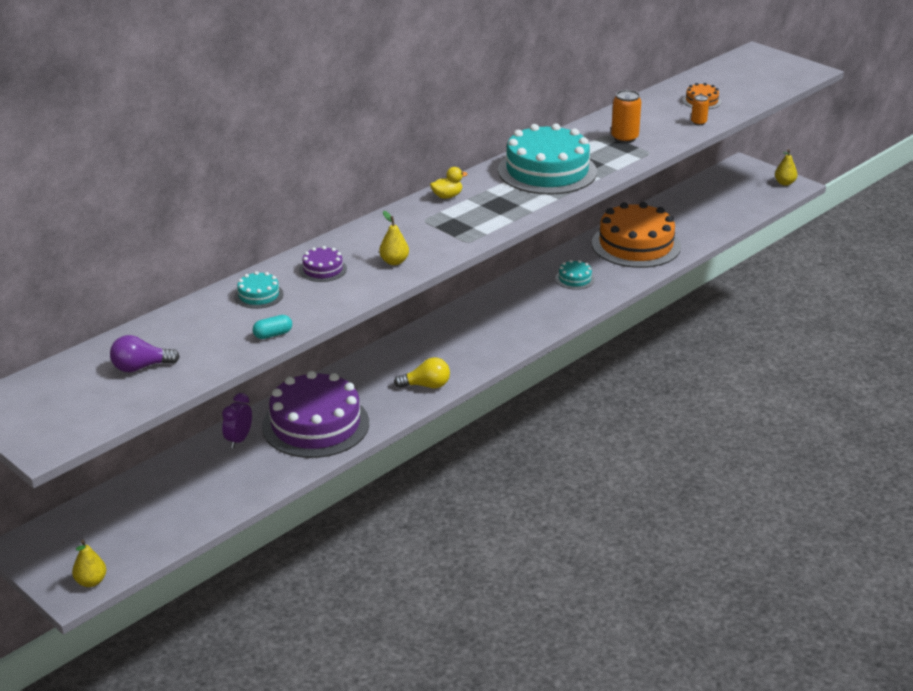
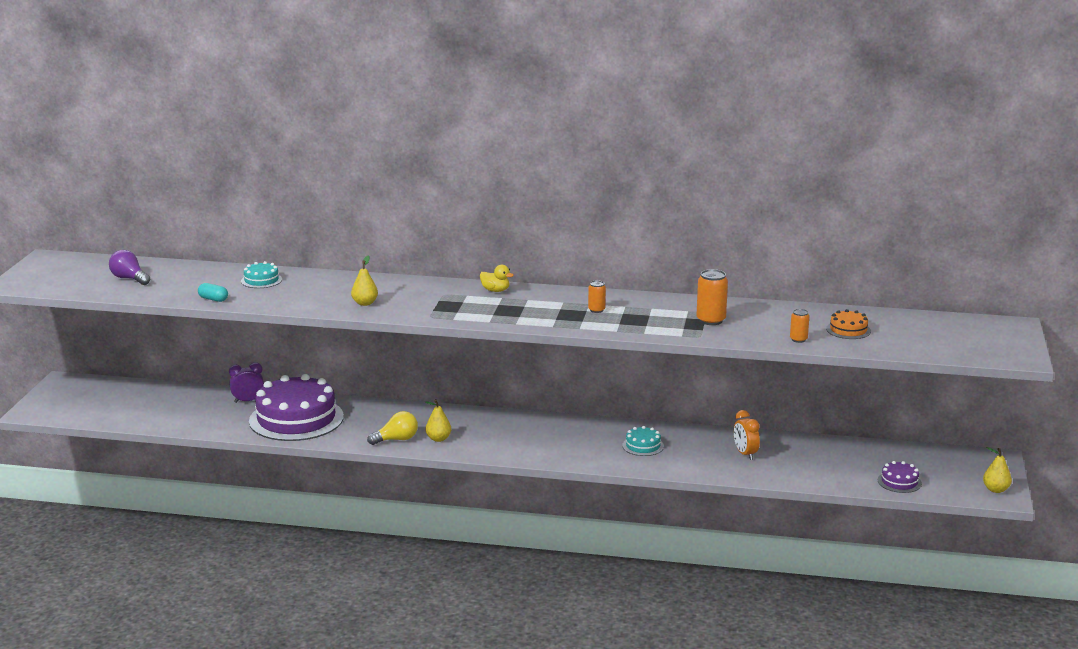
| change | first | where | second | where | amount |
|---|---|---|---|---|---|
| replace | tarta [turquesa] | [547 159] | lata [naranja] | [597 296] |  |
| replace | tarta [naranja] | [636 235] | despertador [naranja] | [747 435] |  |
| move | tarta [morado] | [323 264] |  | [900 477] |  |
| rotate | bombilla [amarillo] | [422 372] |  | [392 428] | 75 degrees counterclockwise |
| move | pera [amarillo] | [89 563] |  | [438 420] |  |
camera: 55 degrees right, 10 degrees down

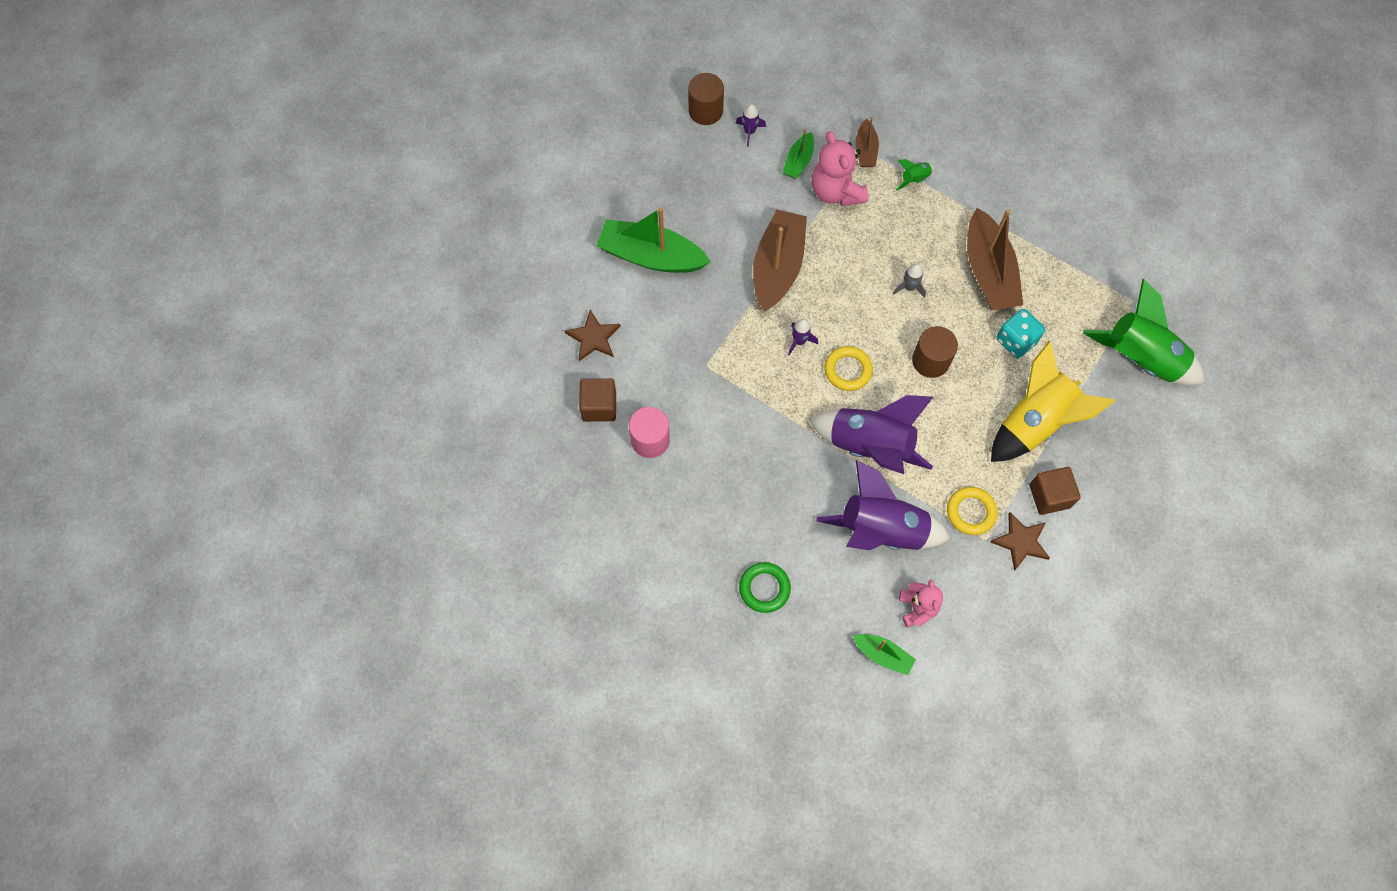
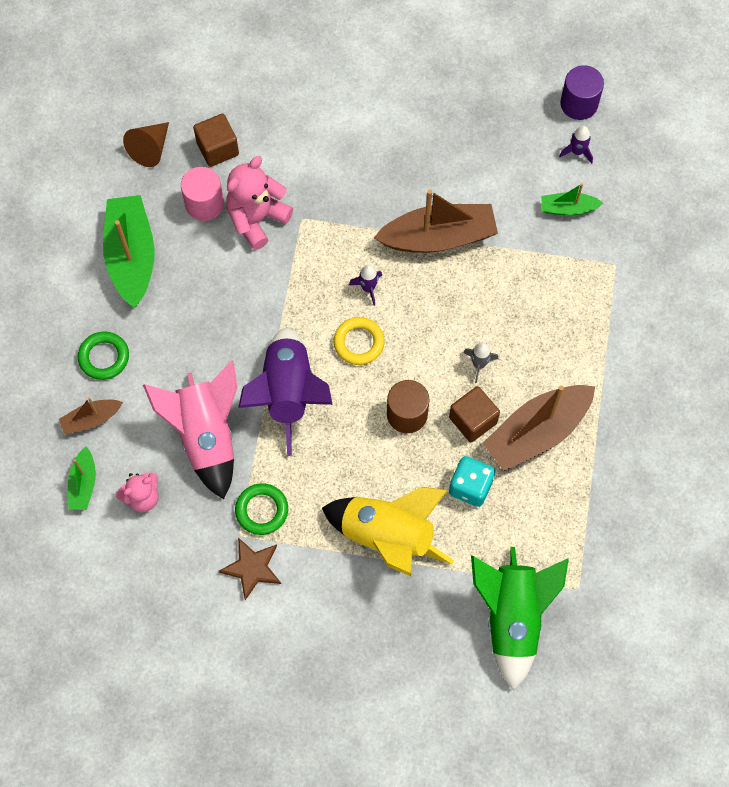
| change | first | where | second | where | amount |
|---|---|---|---|---|---|
| recolor | cilindro [marrón] | [706 99] | cilindro [morado] | [582 92] |  |
| move | barco [marrón] | [867 141] |  | [91 415] |  |
| move | osito [rosa] | [840 168] |  | [259 203] |  |
| delete | cohete [verde] | [915 175] |  |  |  |
| move | barco [verde] | [653 240] |  | [129 251] |  |
| delete | estrella [marrón] | [592 335] |  |  |  |
| recolor | cohete [morado] | [883 505] | cohete [rosa] | [190 429] |  |
| move | cubo [marrón] | [1055 491] |  | [474 414] |  |
| recolor | anillo [amarillo] | [972 511] | anillo [verde] | [261 509] |  |
| insert |  |  | cono [marrón] | [146 144] |  |
camera: 65 degrees right, 0 degrees up

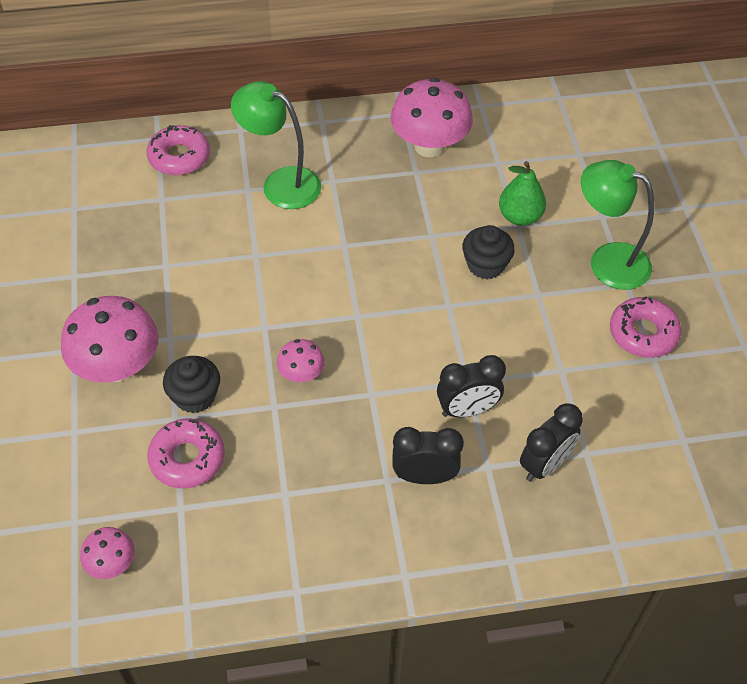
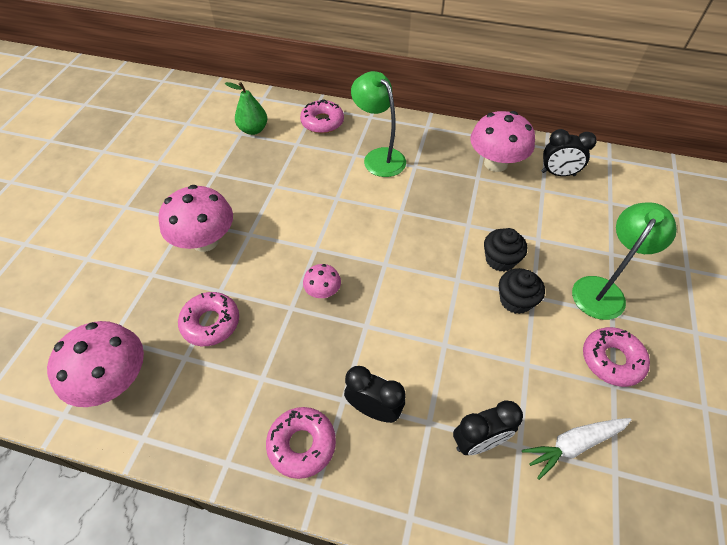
| change | first | where | second | where | amount |
|---|---|---|---|---|---|
| rotate | lámpara [verde] | [617 225] |  | [624 261] | 75 degrees clockwise |
| move | pera [verde] | [522 193] |  | [246 108] |  |
| move | despertador [negro] | [471 386] |  | [569 152] |  |
| move | magdalena [negro] | [191 385] |  | [522 291] |  |
| resize | seta [rosa] | [107 553] |  | [95 364] | x1.99 |
| insert |  |  | rosquilla [rosa] | [301 443] |  |
| insert |  |  | zanahoria [blanco] | [577 449] |  |
camera: 25 degrees right, 0 degrees up

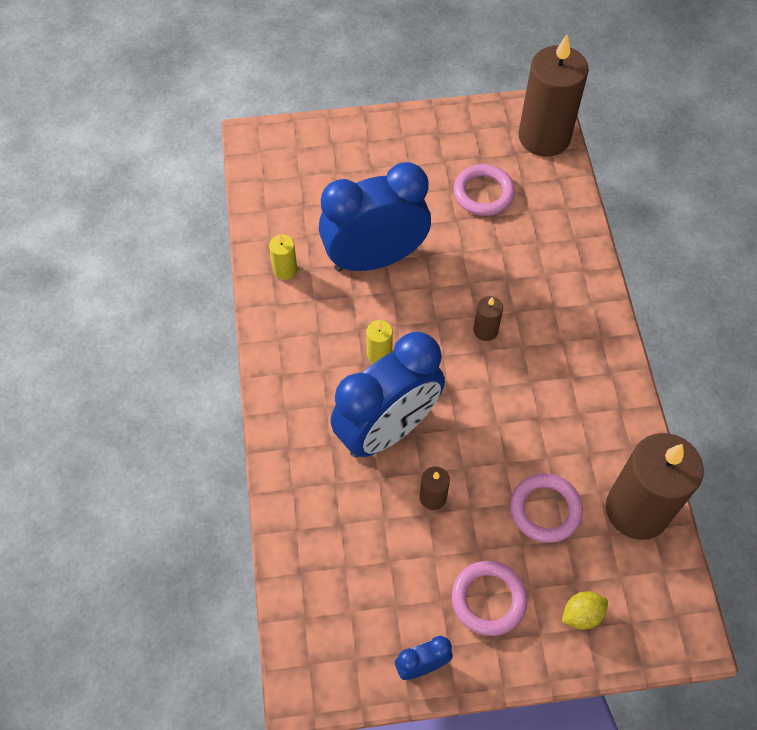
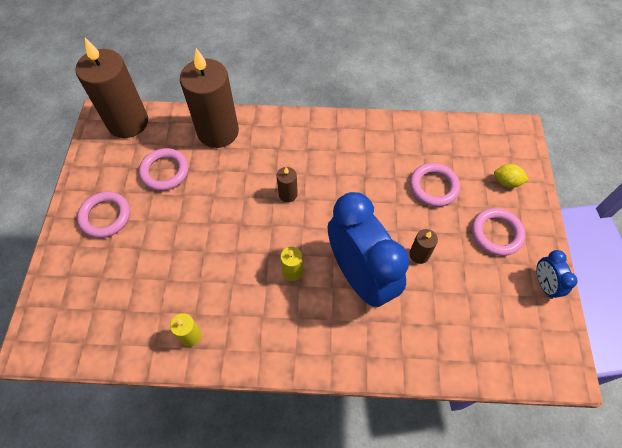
| change | first | where | second | where | amount |
|---|---|---|---|---|---|
| delete | despertador [azul] | [375 217] |  |  |  |
| move | vela [marrón] | [655 486] |  | [209 98] |  |
| rotate | limón [amarillo] | [585 610] |  | [511 176] | 60 degrees counterclockwise |
| insert |  |  | anillo [rosa] | [103 214] |  |
camera: 80 degrees left, 0 degrees up

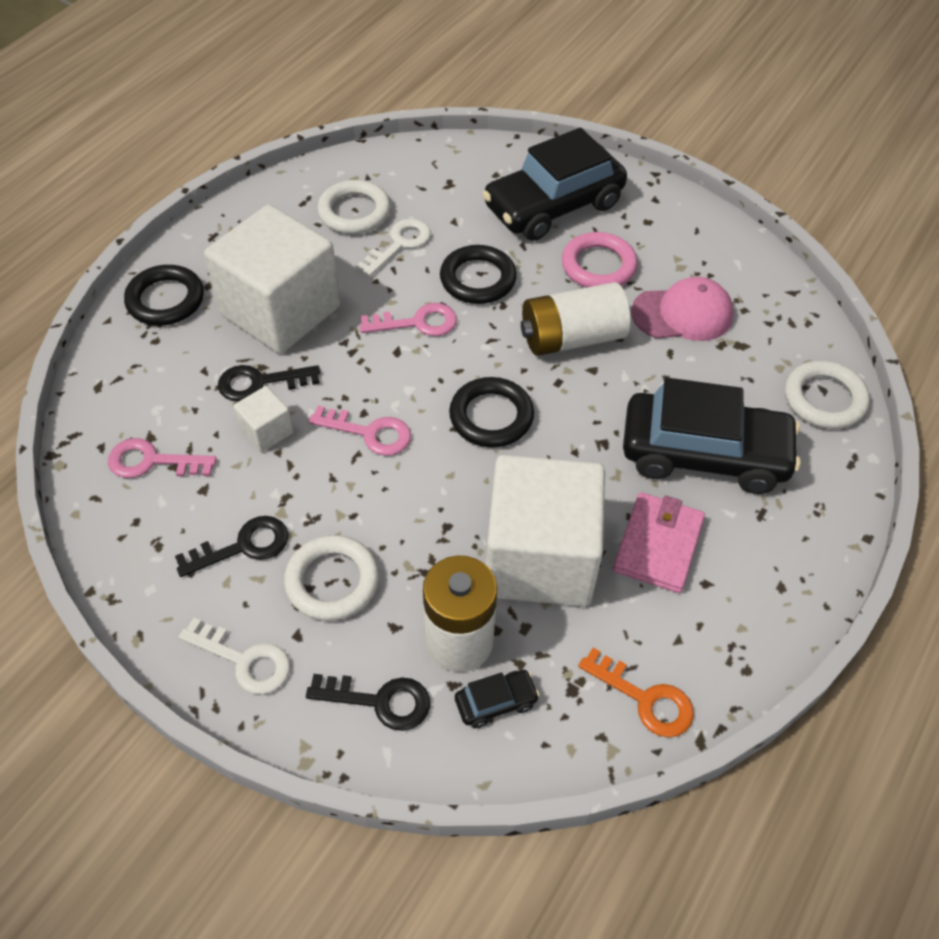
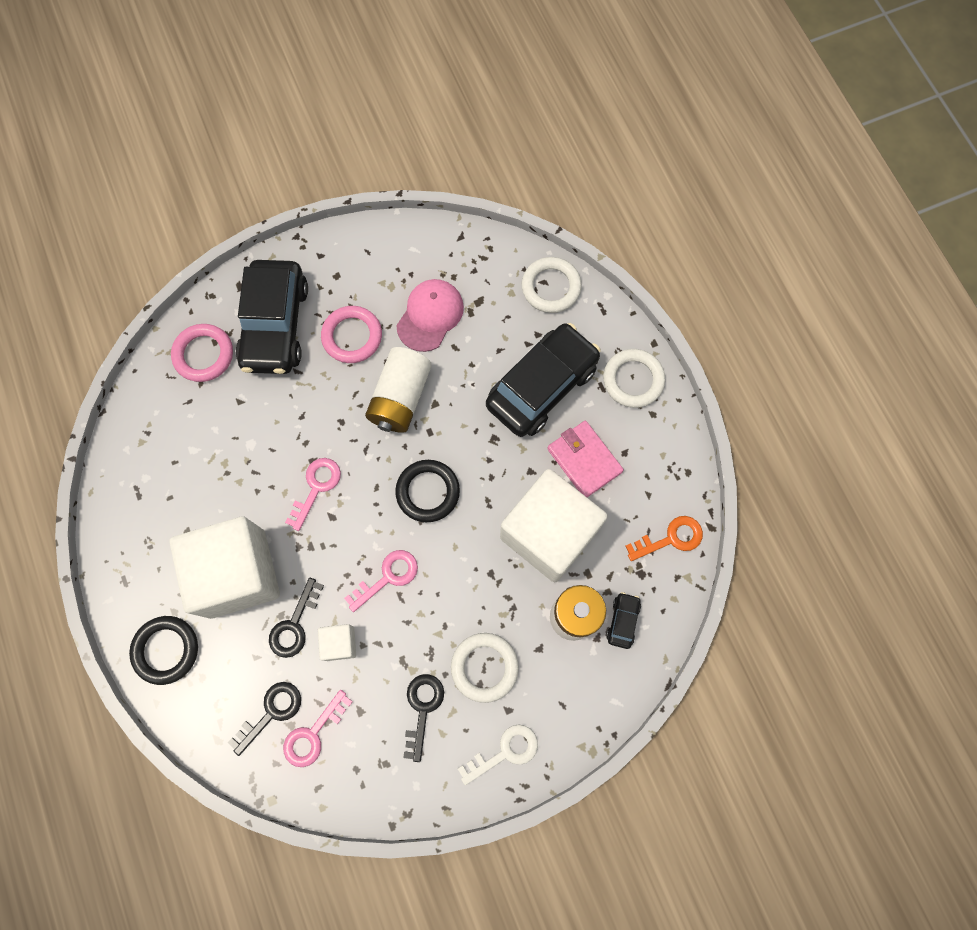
| change | first | where | second | where | amount |
|---|---|---|---|---|---|
| move | anillo [blanco] | [354 207] |  | [634 378] |  |
| delete | llave [blanco] | [393 248] |  |  |  |
| delete | anillo [negro] | [478 274] |  |  |  |
| move | llave [negro] | [368 702] |  | [264 719] |  |
| insert |  |  | anillo [rosa] | [202 353] |  |
camera: 55 degrees left, 20 degrees up

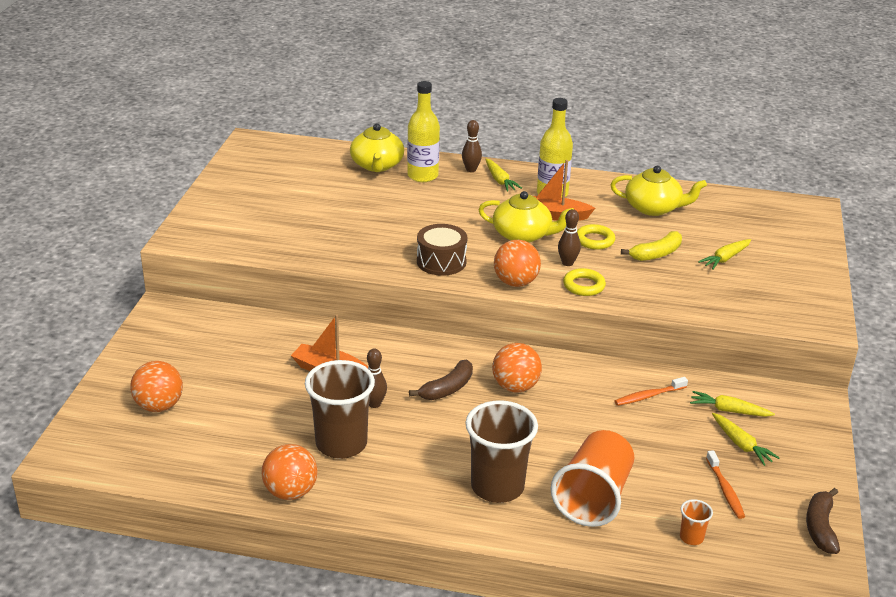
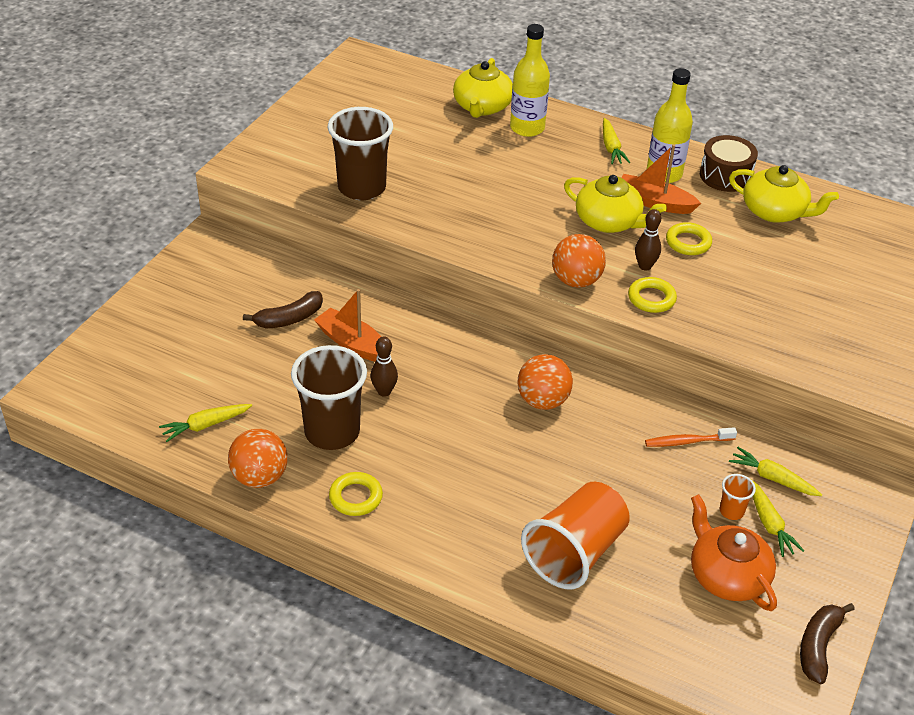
| change | first | where | second | where | amount |
|---|---|---|---|---|---|
| delete | bolo [marrón] | [472 146] |  |  |  |
| move | tambor [marrón] | [442 250] |  | [729 163] |  |
| delete | plátano [amarillo] | [651 246] |  |  |  |
| move | zanahoria [amarillo] | [724 254] |  | [205 423] |  |
| move | plátano [marrón] | [441 380] |  | [283 310] |  |
| delete | pelota [naranja] | [156 386] |  |  |  |
| move | vaso [marrón] | [501 451] |  | [360 153] |  |
| replace | cepillo de dientes [naranja] | [725 484] | tetera [naranja] | [734 552] |  |
| move | vaso [naranja] | [696 522] |  | [738 497] |  |
| insert |  |  | anillo [amarillo] | [356 494] |  |
camera: 15 degrees right, 10 degrees up

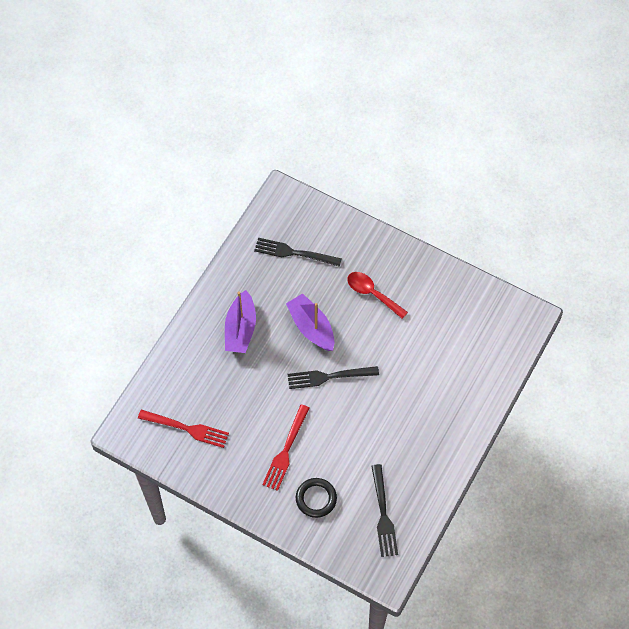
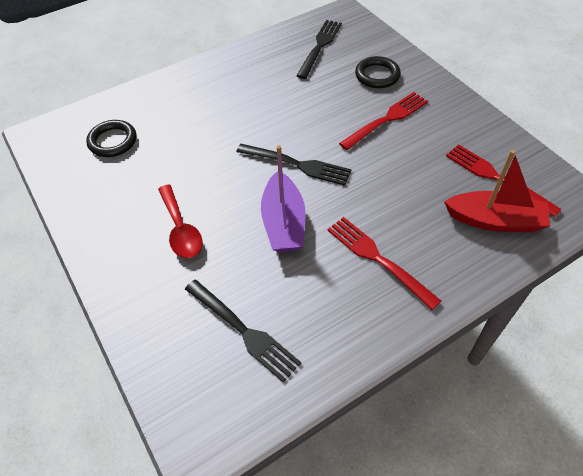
| change | first | where | second | where | amount |
|---|---|---|---|---|---|
| replace | barco [morado] | [240 321] | tenedor [rojo] | [384 263] |  |
| insert |  |  | anillo [negro] | [111 138] |  |
| insert |  |  | barco [rojo] | [497 191] |  |
camera: 150 degrees left, 10 degrees down

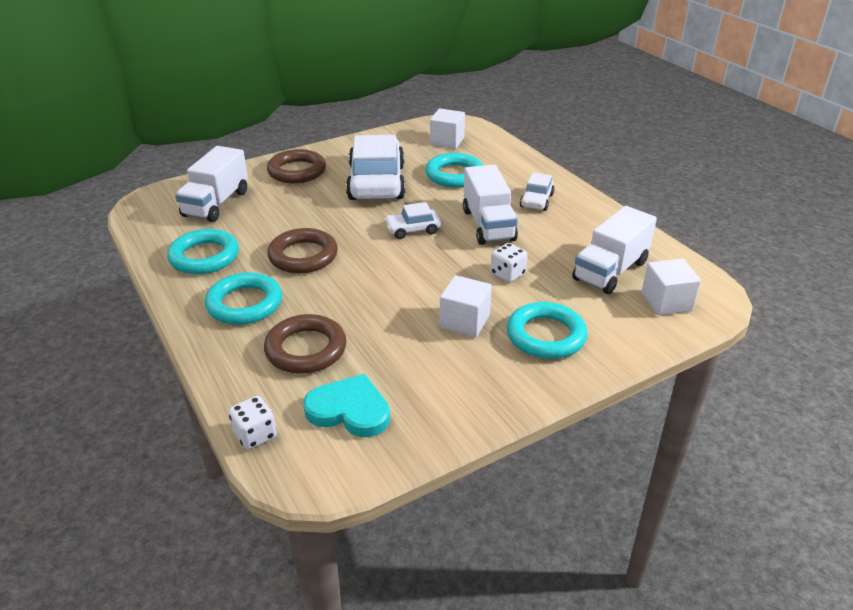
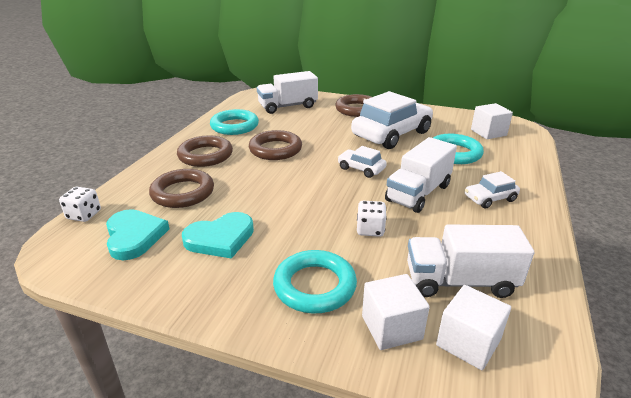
| change | first | where | second | where | amount |
|---|---|---|---|---|---|
| recolor | anillo [turquesa] | [243 298] | anillo [marrón] | [205 151] |  |
| move | cubo [blanco] | [465 306] |  | [396 312] |  |
| insert |  |  | corazón [turquesa] | [218 235] |  |
camera: 50 degrees right, 5 degrees down

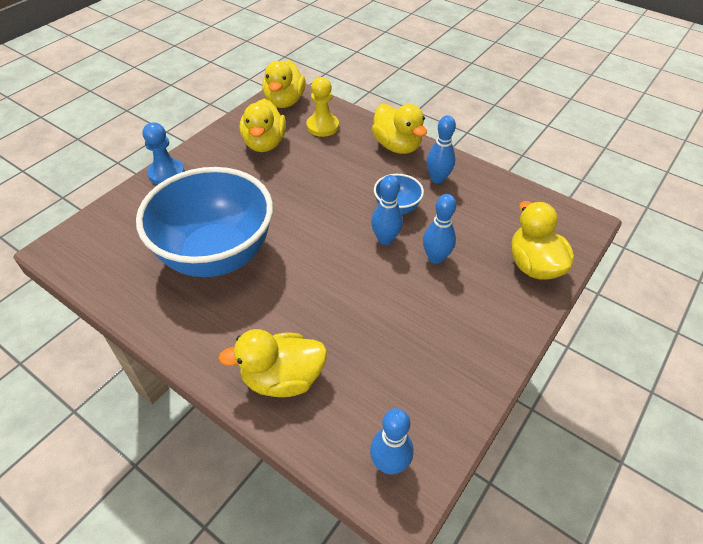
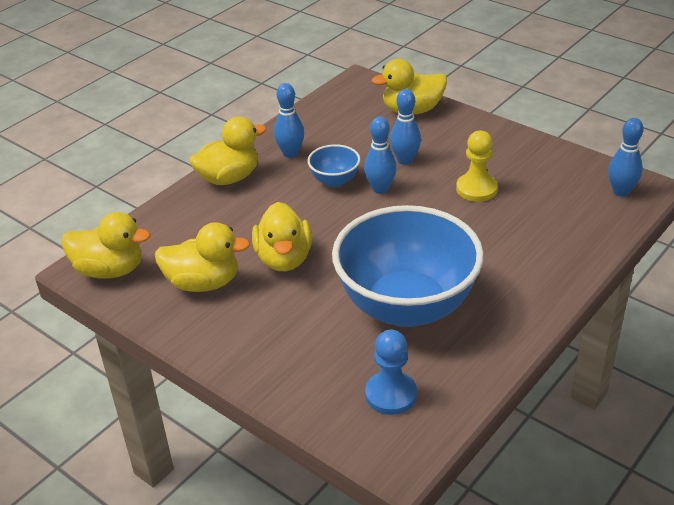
| change | first | where | second | where | amount |
|---|---|---|---|---|---|
| move | peón [amarillo] | [322 107] |  | [477 166] |  |
| move | peón [azul] | [164 153] |  | [391 372] |  |
| move | pato [amarillo] | [272 363] |  | [282 236] |  |
camera: 85 degrees left, 10 degrees down

